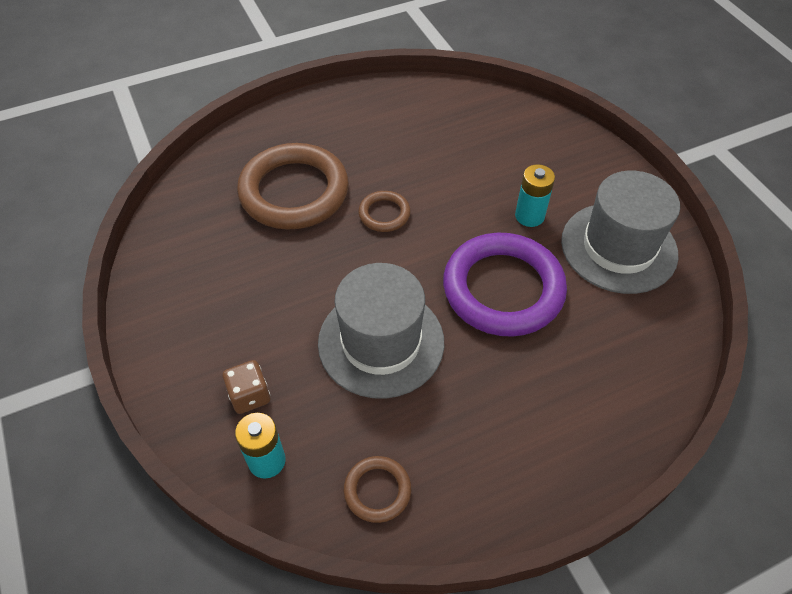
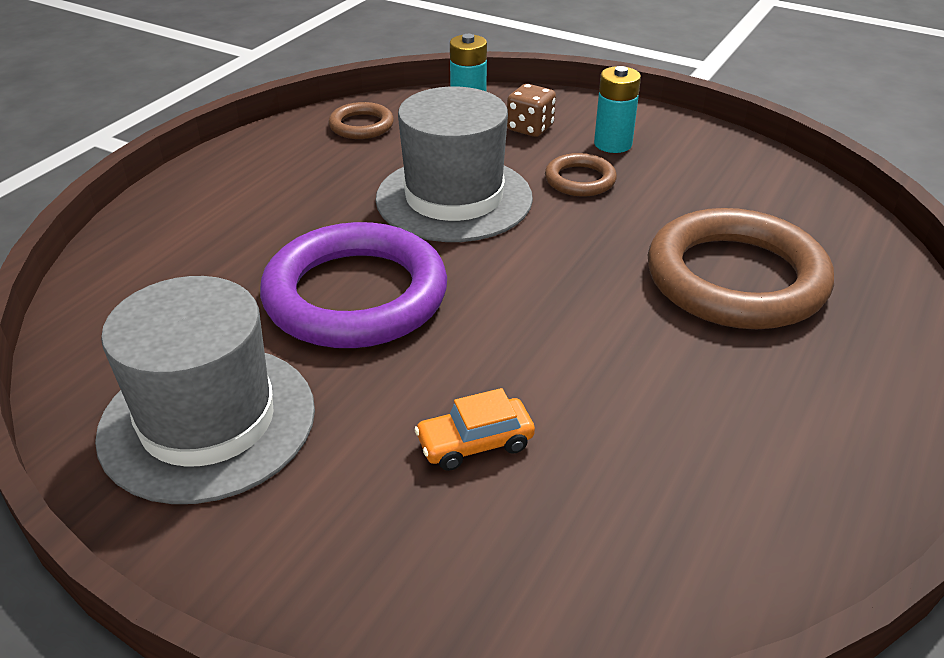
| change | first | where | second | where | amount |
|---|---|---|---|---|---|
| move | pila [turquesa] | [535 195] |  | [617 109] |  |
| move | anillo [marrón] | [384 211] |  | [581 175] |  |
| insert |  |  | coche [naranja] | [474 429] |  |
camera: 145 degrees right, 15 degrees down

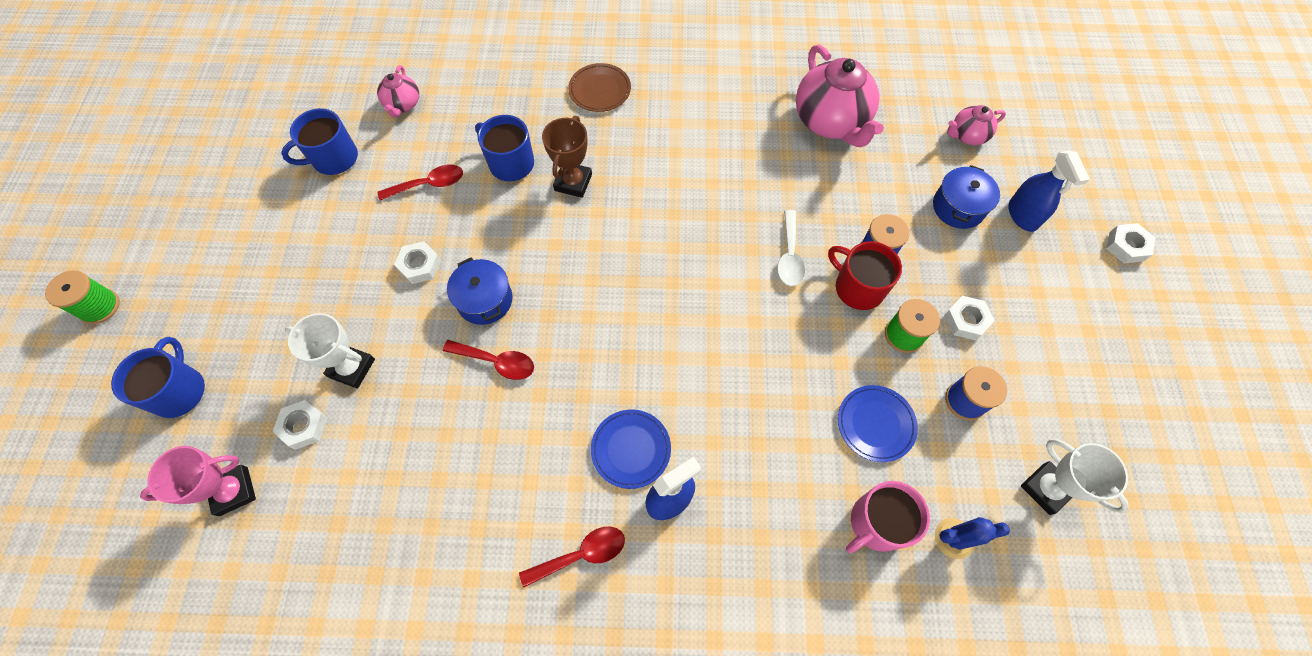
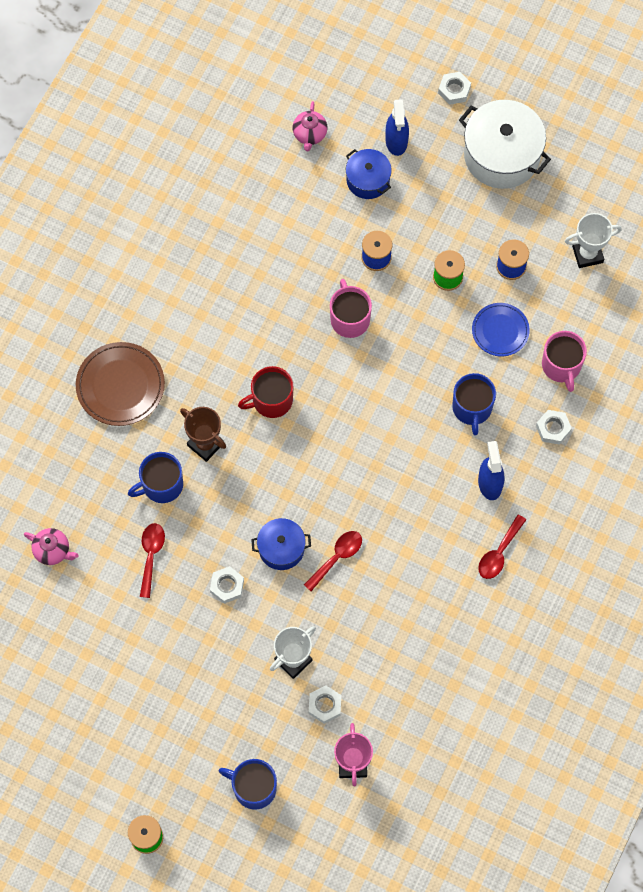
| change | first | where | second | where | amount |
|---|---|---|---|---|---|
| delete | tetera [rosa] | [840 95] |  |  |  |
| resize | plato [marrón] | [599 87] |  | [120 384] | x1.53 |
| move | taza [azul] | [319 141] |  | [474 404] |  |
| rotate | pulverizador [azul] | [1049 191] |  | [397 127] | 75 degrees clockwise |
| replace | cuchara [blanco] | [791 248] | taza [rosa] | [351 308] |  |
| move | taza [rojo] | [865 275] |  | [265 392] |  |
| move | tuerca [blanco] | [969 318] |  | [554 427] |  |
| delete | plato [azul] | [631 449] |  |  |  |
| delete | cactus [azul] | [972 538] |  |  |  |
| rotate | cuchara [rojo] | [572 556] |  | [502 547] | 150 degrees counterclockwise |
| insert |  |  | olla [blanco] | [505 144] |  |
camera: 65 degrees left, 5 degrees up

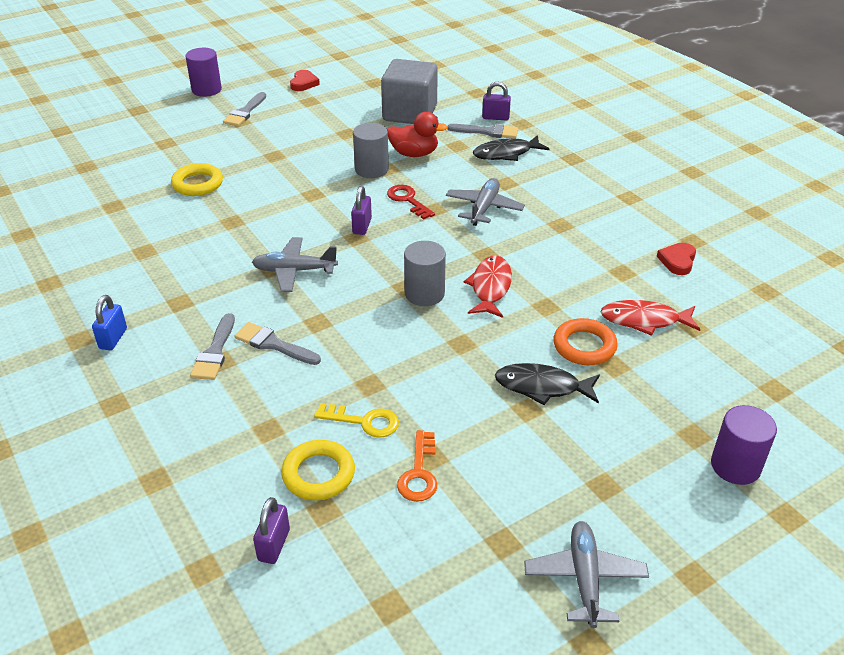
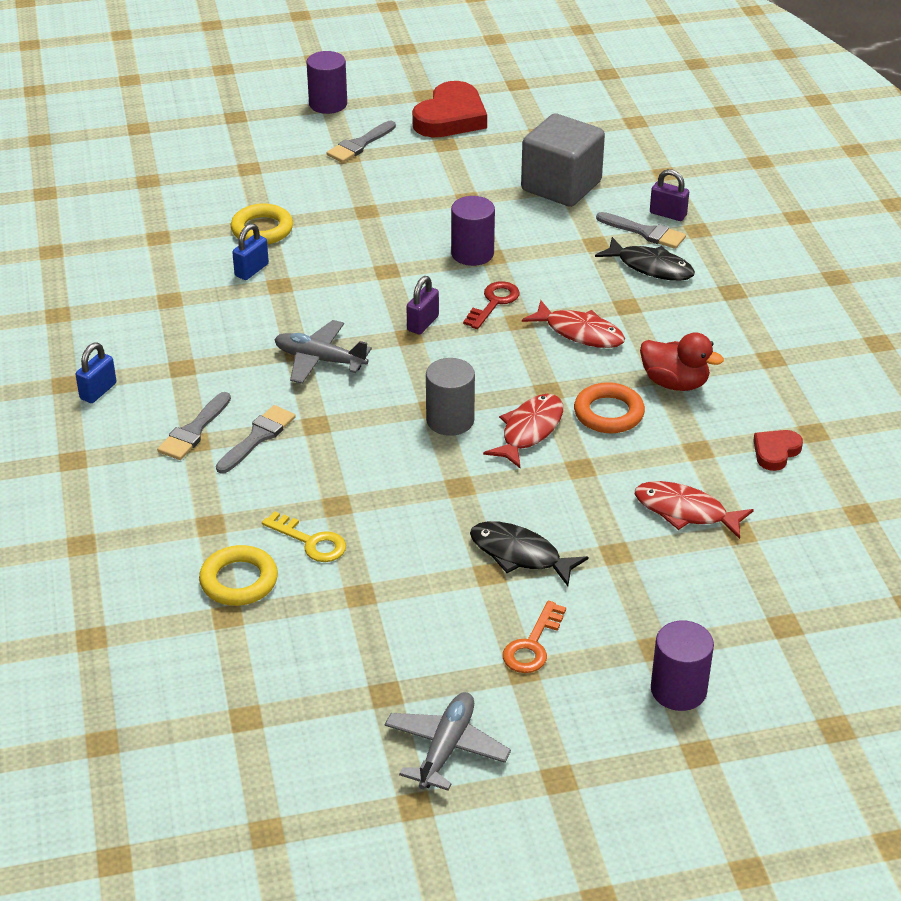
| change | first | where | second | where | amount |
|---|---|---|---|---|---|
| resize | corazón [rojo] | [305 80] |  | [449 109] | x1.93 |
| move | pato [rojo] | [417 134] |  | [682 361] |  |
| recolor | cilindro [gris] | [371 150] | cilindro [morado] | [473 231] |  |
| rotate | pez [negro] | [511 148] |  | [645 259] | 150 degrees counterclockwise |
| replace | avión [gris] | [485 202] | pez [rojo] | [573 324] |  |
| rotate | llave [rojo] | [411 202] |  | [491 305] | 45 degrees clockwise |
| move | anillo [naranja] | [586 341] |  | [609 407] |  |
| rotate | pincel [gris] | [277 343] |  | [256 439] | 75 degrees clockwise |
| move | llave [naranja] | [417 466] |  | [534 637] |  |
| delete | candado [morado] | [271 530] |  |  |  |
| insert |  |  | candado [azul] | [250 251] |  |
camera: 20 degrees right, 0 degrees up

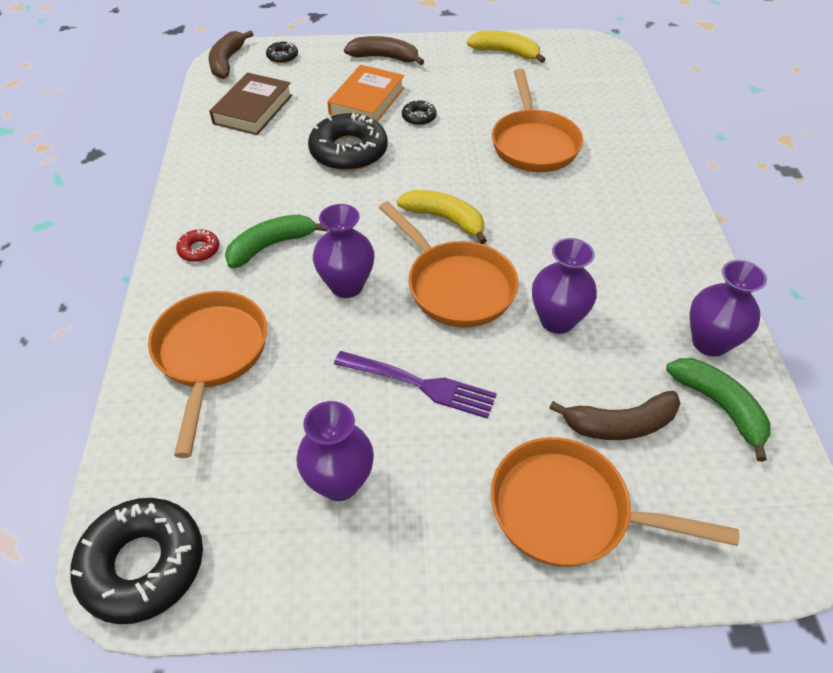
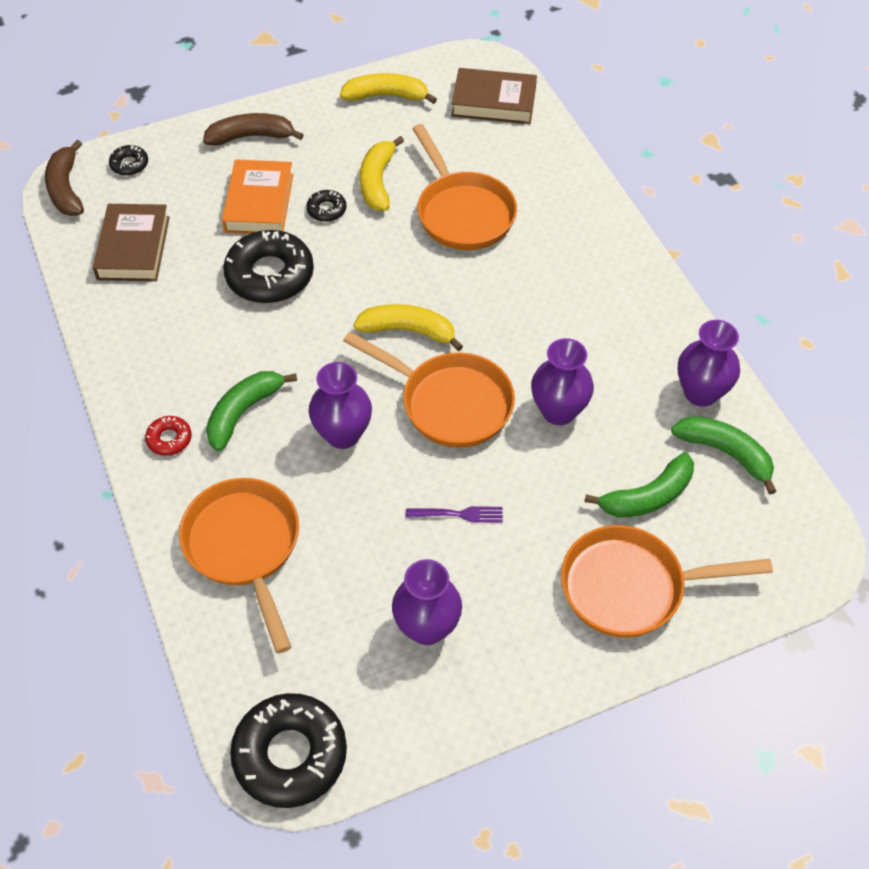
| change | first | where | second | where | amount |
|---|---|---|---|---|---|
| resize | tenedor [morado] | [415 385] |  | [454 514] | x0.60 |
| recolor | plátano [marrón] | [615 415] | plátano [verde] | [639 485] |  |
| insert |  |  | libro [marrón] | [494 96] |  |
| insert |  |  | plátano [amarillo] | [382 173] |  |
camera: 20 degrees left, 5 degrees up

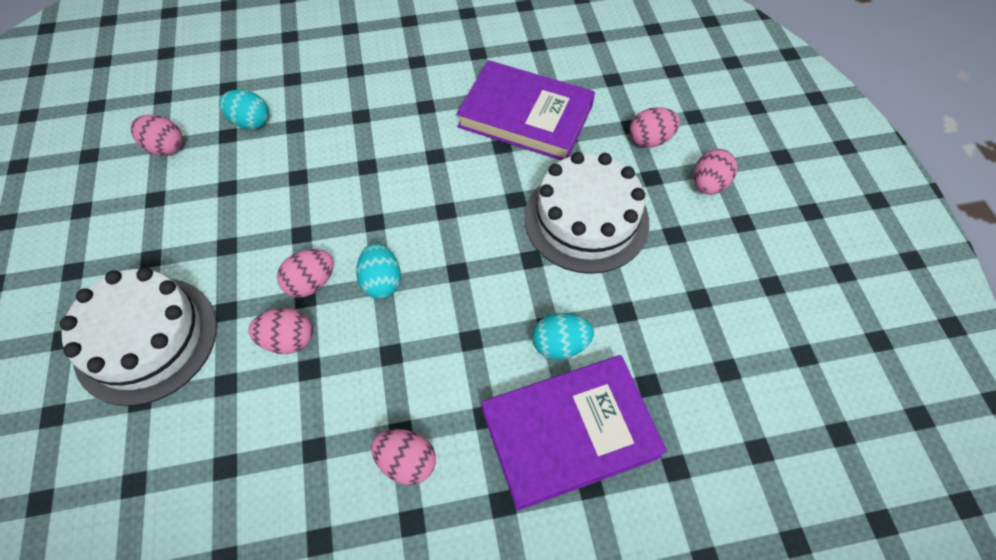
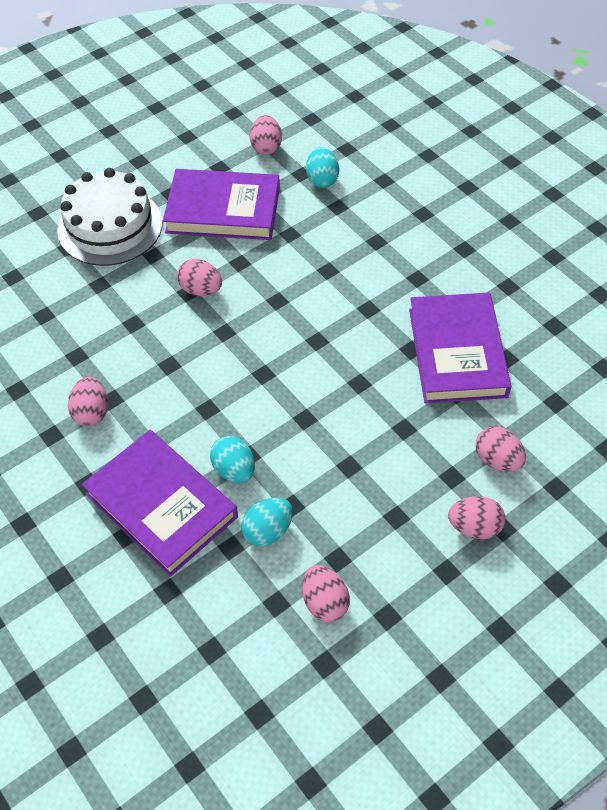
| change | first | where | second | where | amount |
|---|---|---|---|---|---|
| delete | tarta [blanco] | [587 213] |  |  |  |
| move | huevo [turquesa] | [378 271] |  | [267 522] |  |
| move | huevo [rosa] | [280 331] |  | [326 593] |  |
| insert |  |  | libro [morado] | [221 204] |  |
camera: 65 degrees right, 5 degrees down

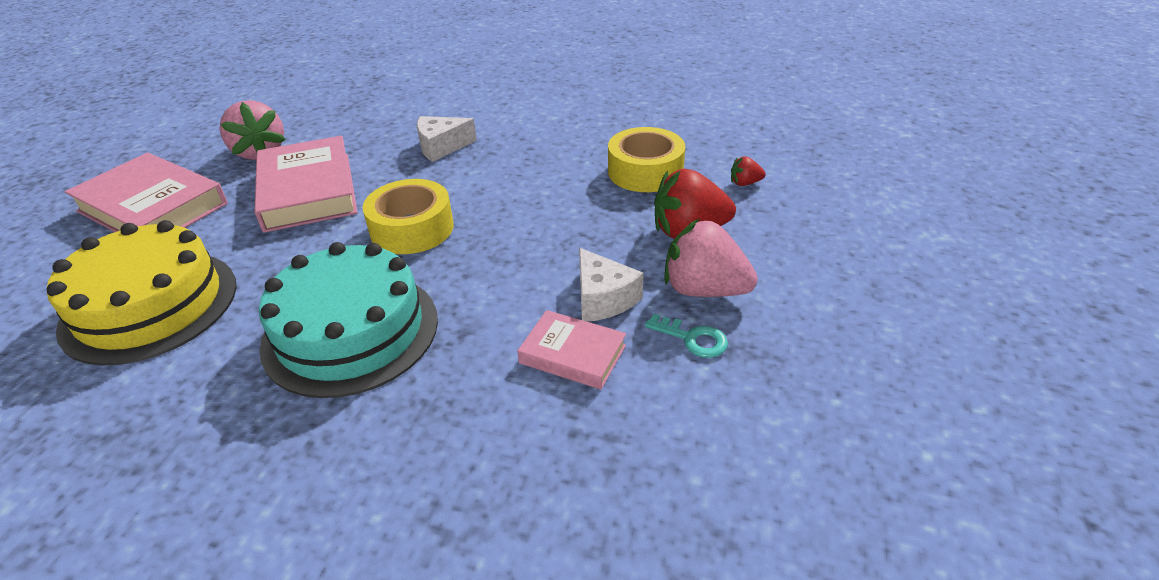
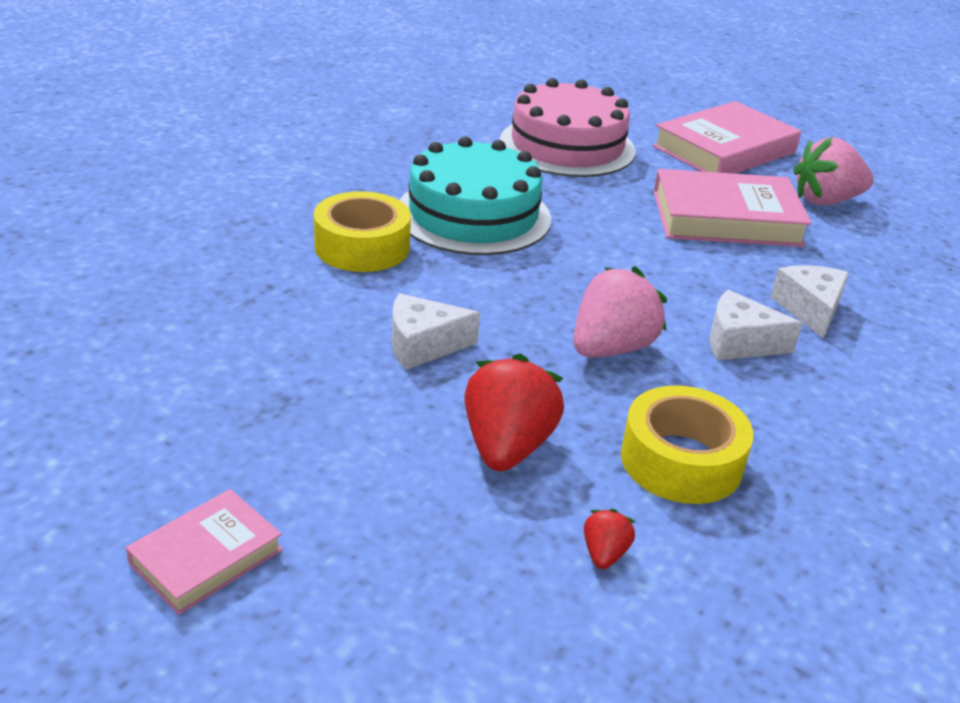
| change | first | where | second | where | amount |
|---|---|---|---|---|---|
| move | cinta adhesiva [amarillo] | [408 216] |  | [362 231] |  |
| move | fresa [rosa] | [711 257] |  | [620 311] |  |
| recolor | tarta [amarillo] | [142 292] | tarta [rosa] | [568 127] |  |
| move | libro [rosa] | [571 349] |  | [204 552] |  |
| delete | llave [turquesa] | [686 336] |  |  |  |
| insert |  |  | queso [blanco] | [756 325] |  |
camera: 105 degrees right, 5 degrees down

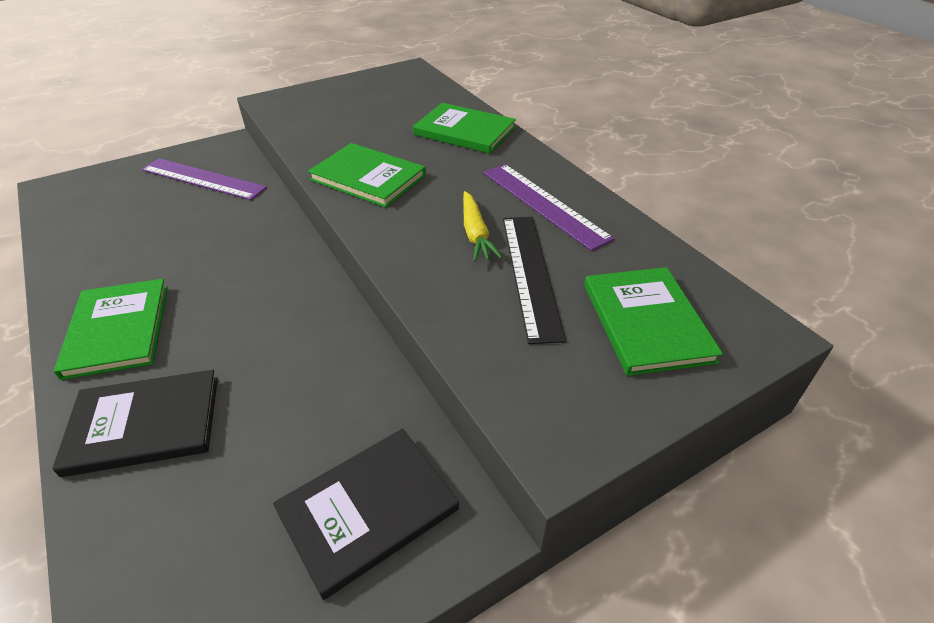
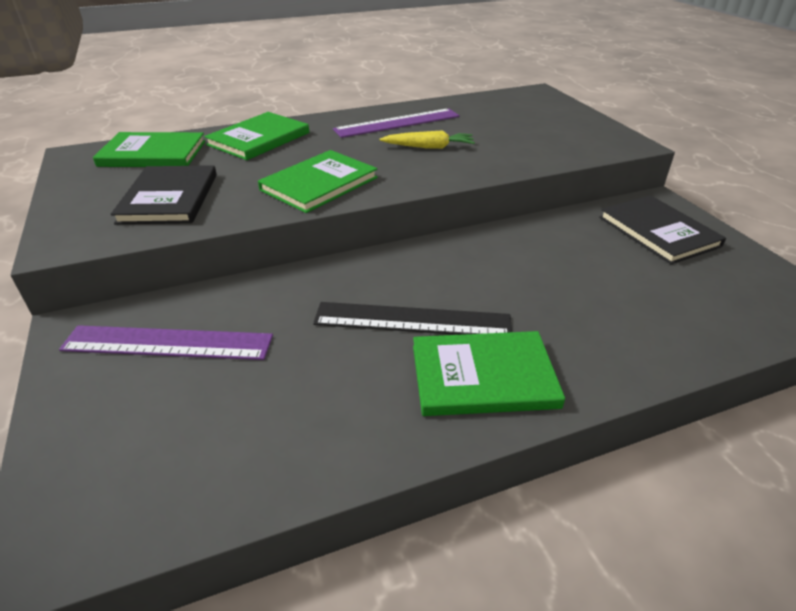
| change | first | where | second | where | amount |
|---|---|---|---|---|---|
| rotate | regla [morado] | [204 179] |  | [166 342] | 60 degrees clockwise |
| move | regla [negro] | [534 280] |  | [412 318] |  |
| move | libro [verde] | [653 321] |  | [149 149] |  |
| move | libro [negro] | [135 423] |  | [164 194] |  |
camera: 80 degrees left, 5 degrees down

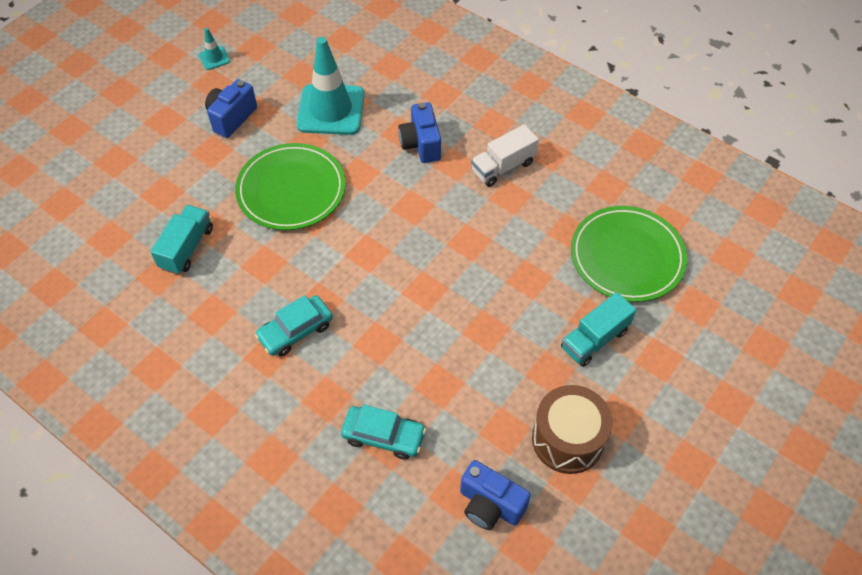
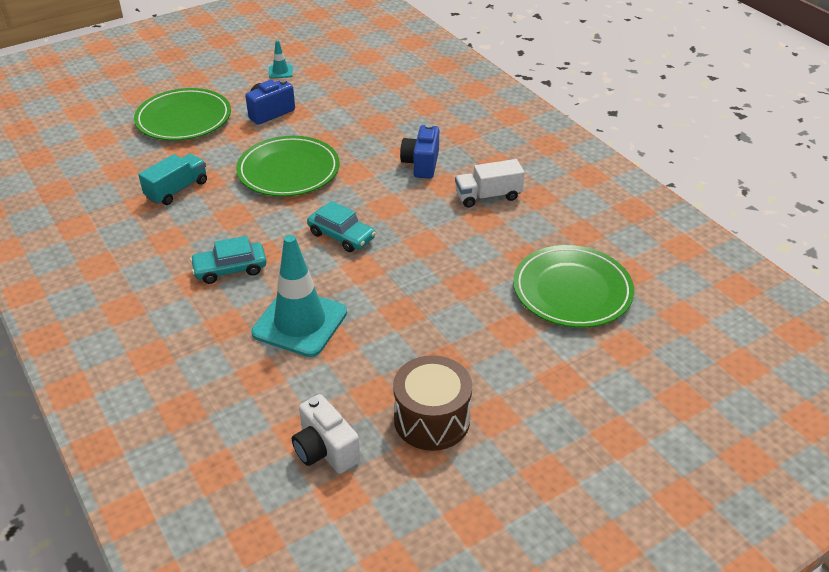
| change | first | where | second | where | amount |
|---|---|---|---|---|---|
| move | cono de tráfico [turquesa] | [330 86] |  | [299 296] |  |
| delete | camión [turquesa] | [598 329] |  |  |  |
| move | coche [turquesa] | [383 432] |  | [341 226] |  |
| recolor | cámara [azul] | [495 495] | cámara [blanco] | [326 434] |  |
| insert |  |  | plato [verde] | [182 114] |  |
camera: 20 degrees right, 15 degrees down

